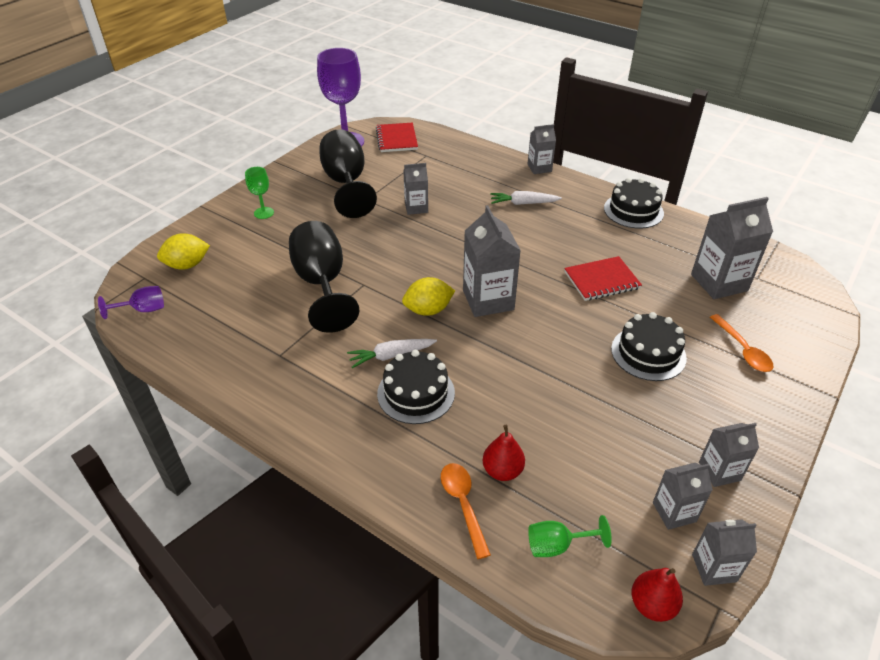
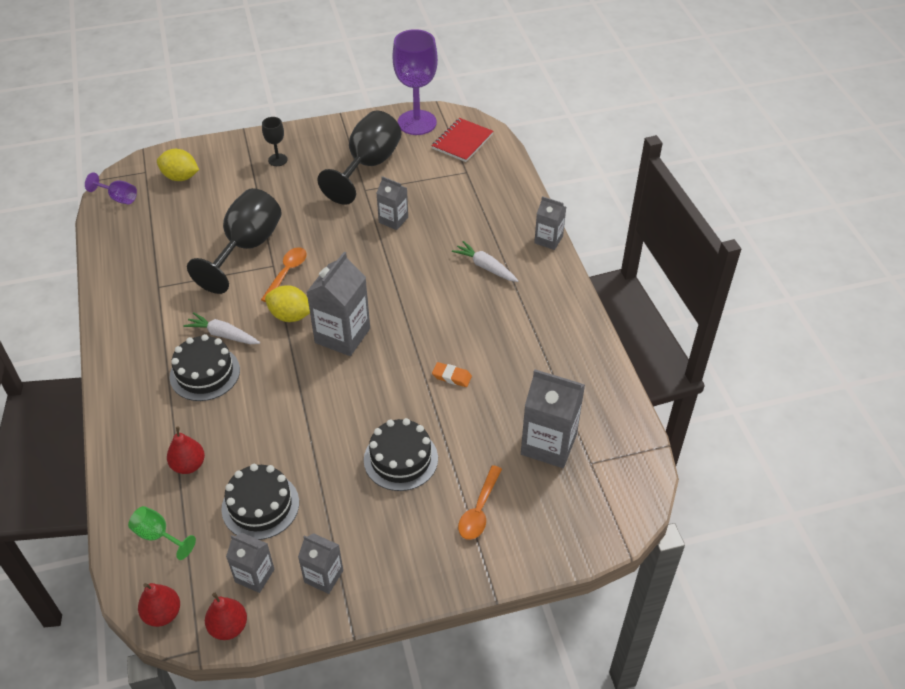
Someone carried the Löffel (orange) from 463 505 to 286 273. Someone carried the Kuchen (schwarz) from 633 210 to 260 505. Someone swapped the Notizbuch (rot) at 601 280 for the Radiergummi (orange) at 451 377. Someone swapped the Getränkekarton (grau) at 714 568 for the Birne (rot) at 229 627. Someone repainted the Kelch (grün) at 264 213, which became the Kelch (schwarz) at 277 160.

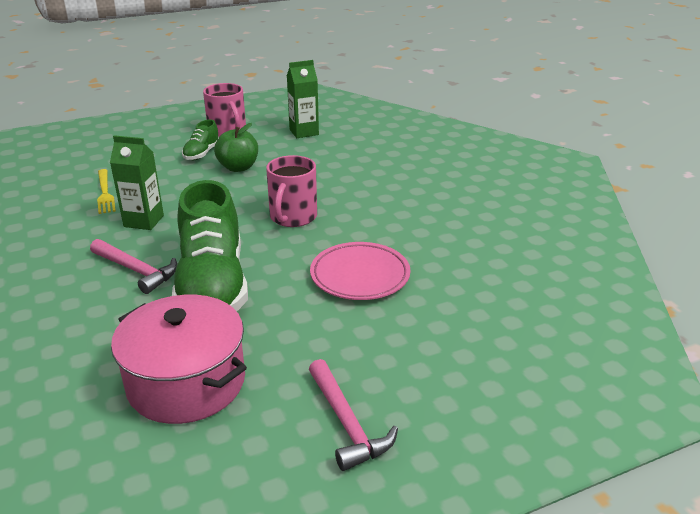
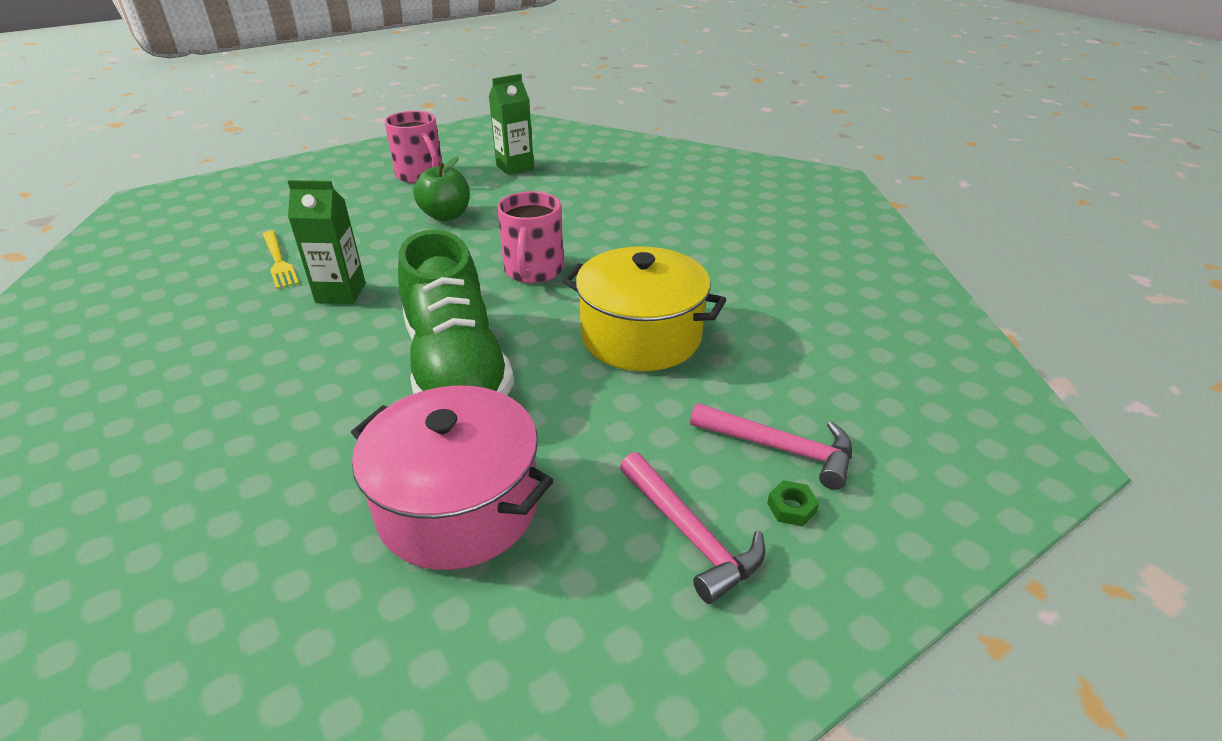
Someone took away the Schuh (grün) at 202 153. Someone put down the Sechskantmutter (grün) at 791 508. Someone carried the Hammer (rosa) from 136 271 to 780 448. Someone swapped the Teller (rosa) at 360 276 for the Kochtopf (gelb) at 641 336.

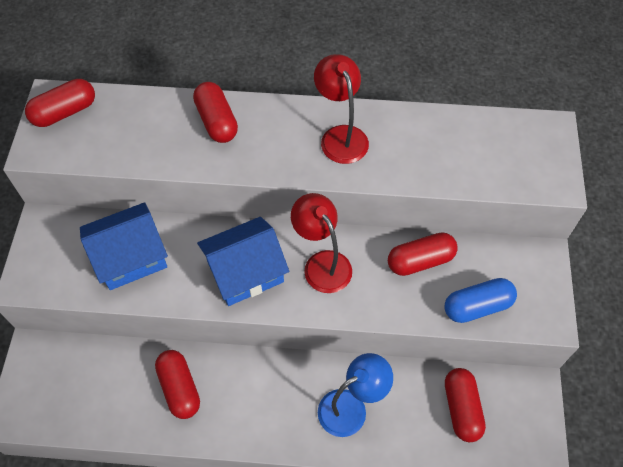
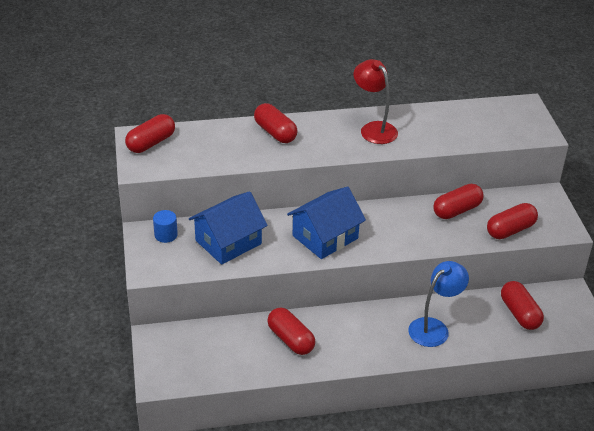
Someone took away the Lampe (rot) at 322 263. Someone put down the Vollzylinder (blau) at 166 235. Someone repainted the Kapsel (blau) at 477 306, which became the Kapsel (rot) at 510 230.

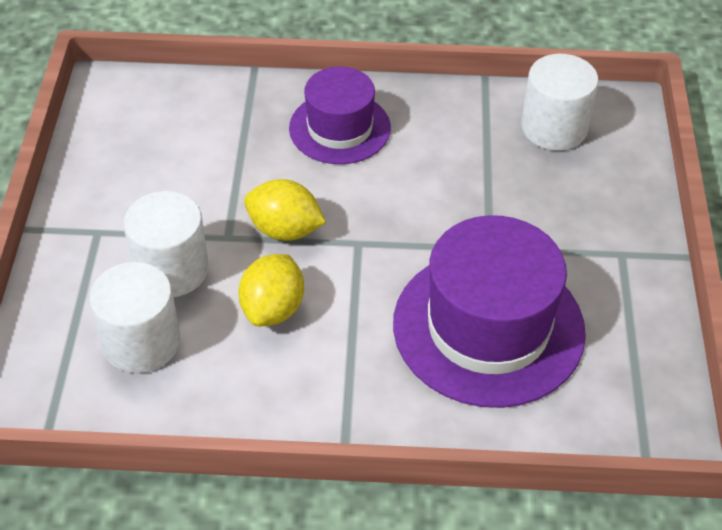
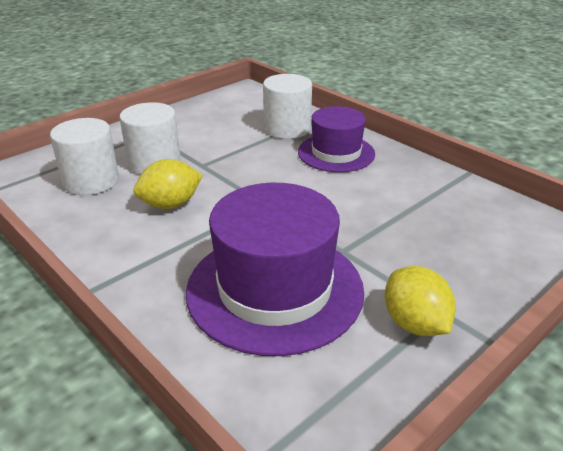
Someone carried the Zitrone (gelb) from 285 230 to 415 324. Someone carried the Vollzylinder (weiß) from 554 128 to 287 128.

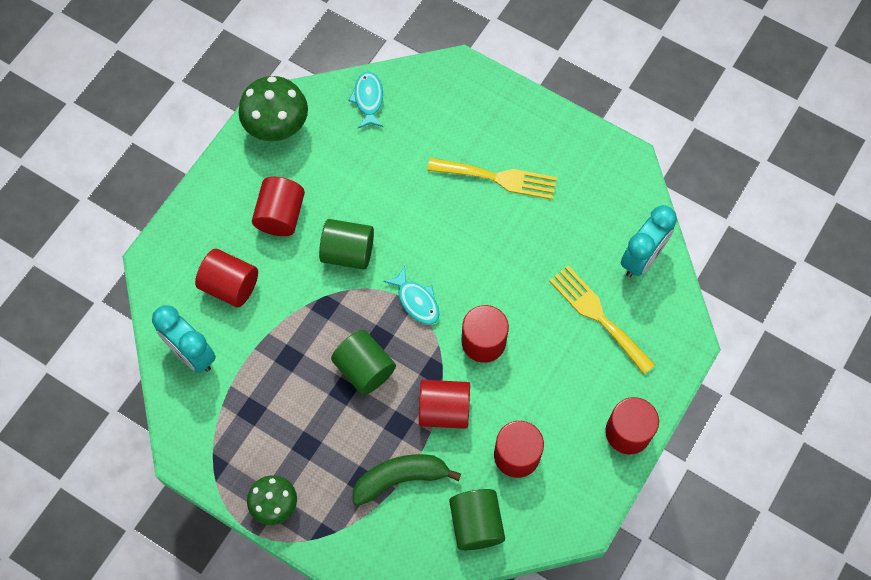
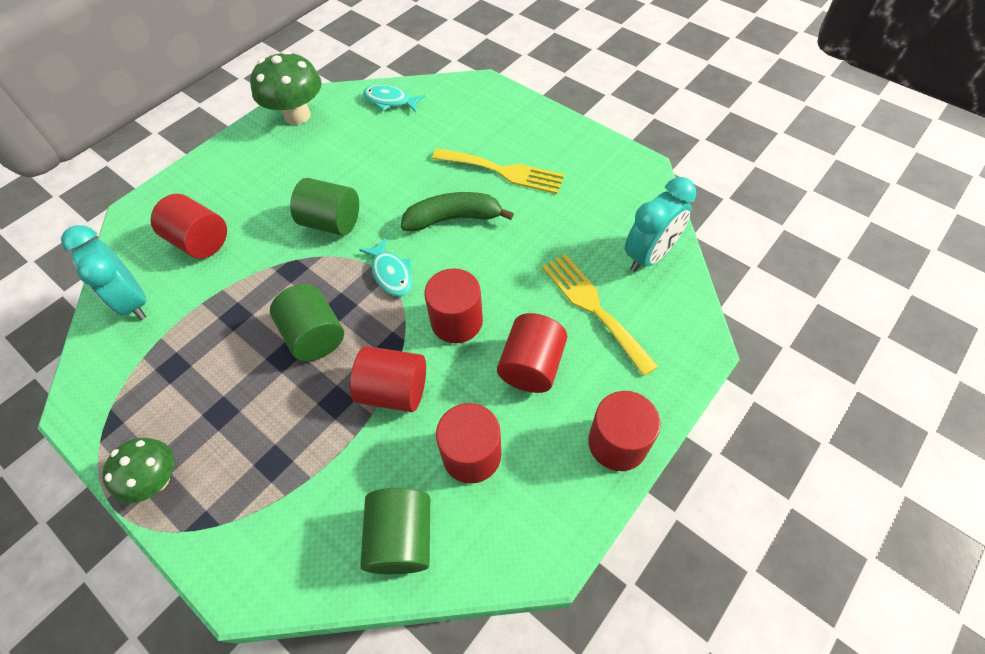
Someone carried the Vollzylinder (rot) from 281 215 to 531 366. Someone carried the Banane (grün) from 400 478 to 453 218. Someone rotated the Fisch (türkis) at 368 99 by 75 degrees counterclockwise.

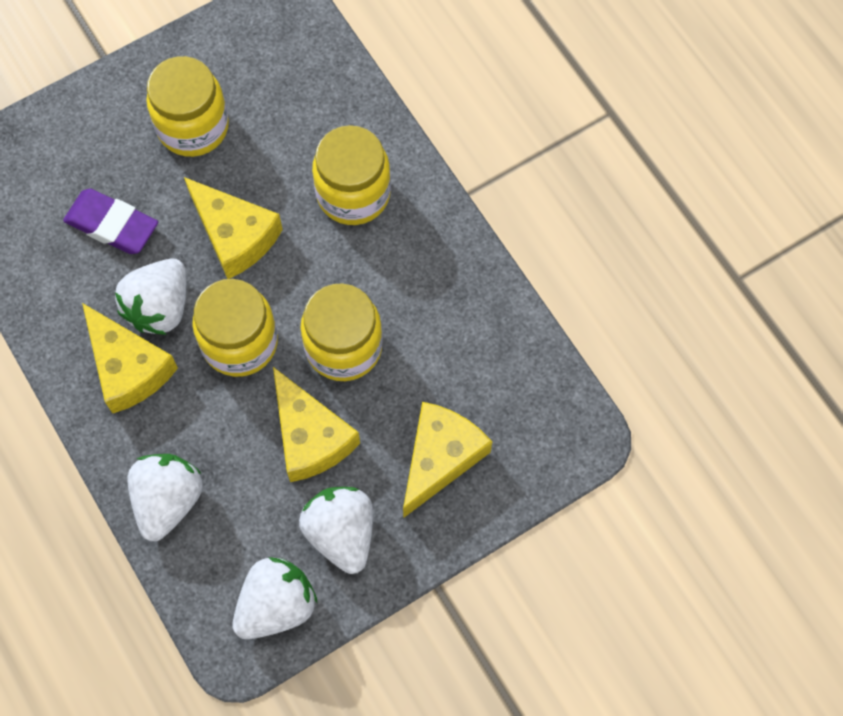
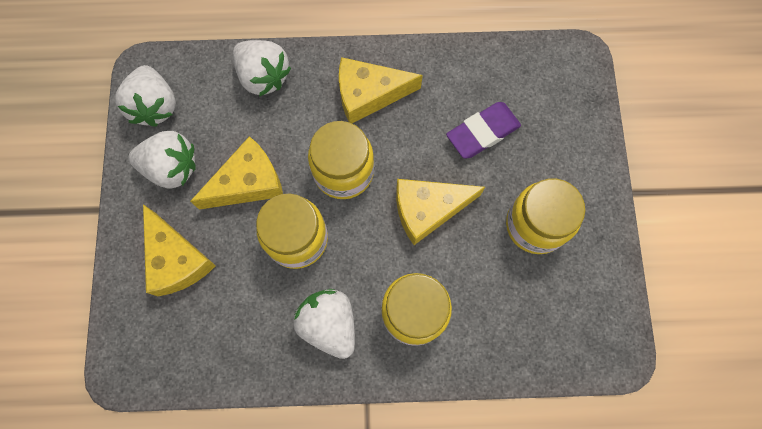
Someone carried the Erdbeere (weiß) from 160 307 to 329 324. Someone rotated the Käse (gelb) at 310 436 by 150 degrees clockwise.

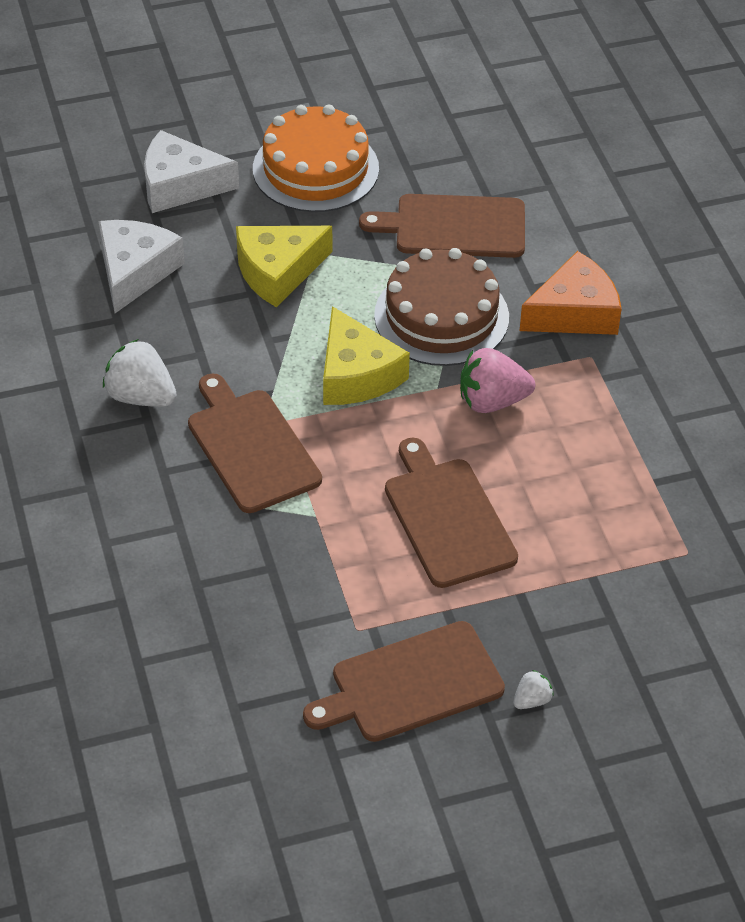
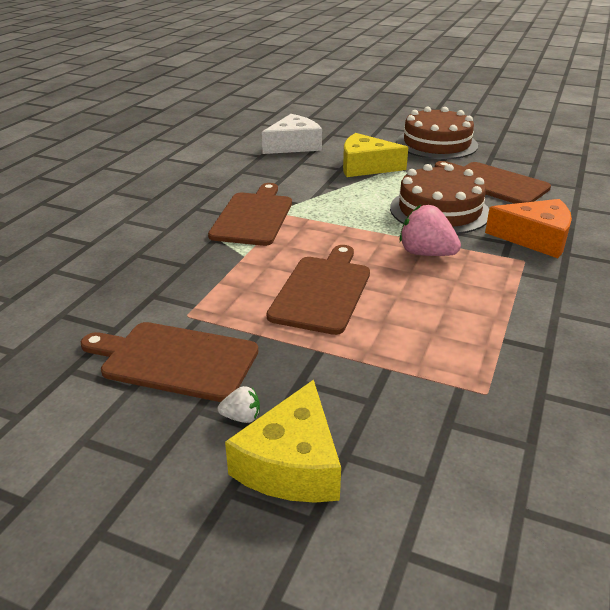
Someone took away the Erdbeere (weiß) at 141 396. Someone took away the Käse (weiß) at 180 185. Someone carried the Käse (gelb) from 356 374 to 292 464. Someone repainted the Kuchen (orange) at 315 169, which became the Kuchen (braun) at 436 144.

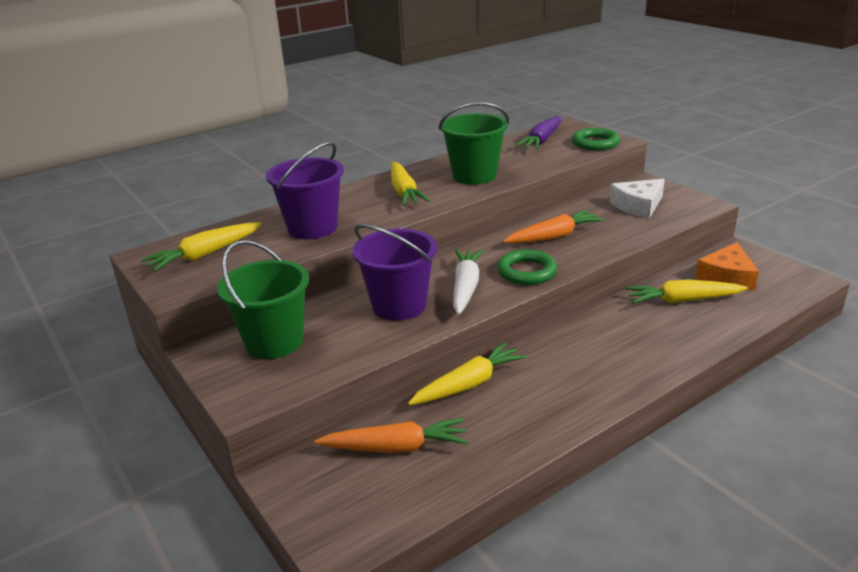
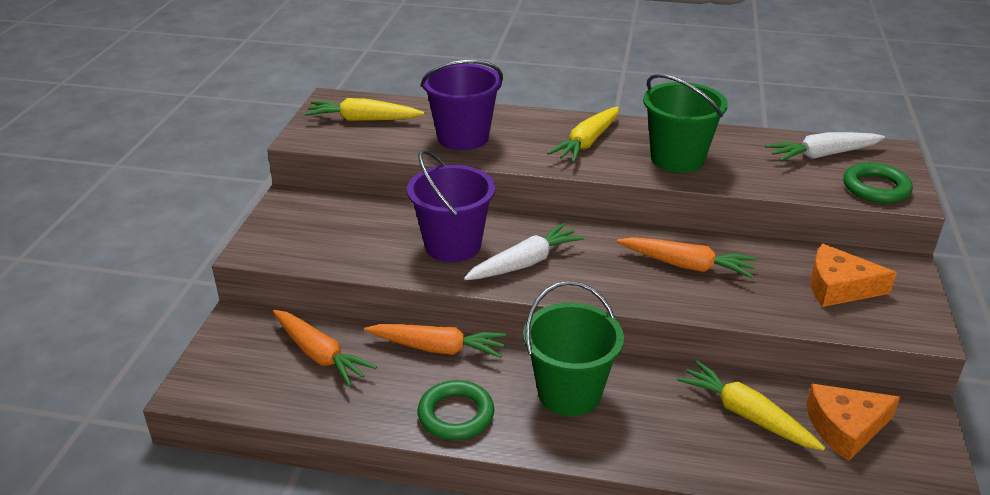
Someone carried the Eimer (grün) from 274 341 to 569 393. Someone carried the Ring (grün) from 527 272 to 456 415. Someone repainted the Karotte (gelb) at 468 384, which became the Karotte (orange) at 437 348. Someone repainted the Karotte (lila) at 542 140, which became the Karotte (weiß) at 823 155. Someone repainted the Käse (weiß) at 638 206, which became the Käse (orange) at 839 287.

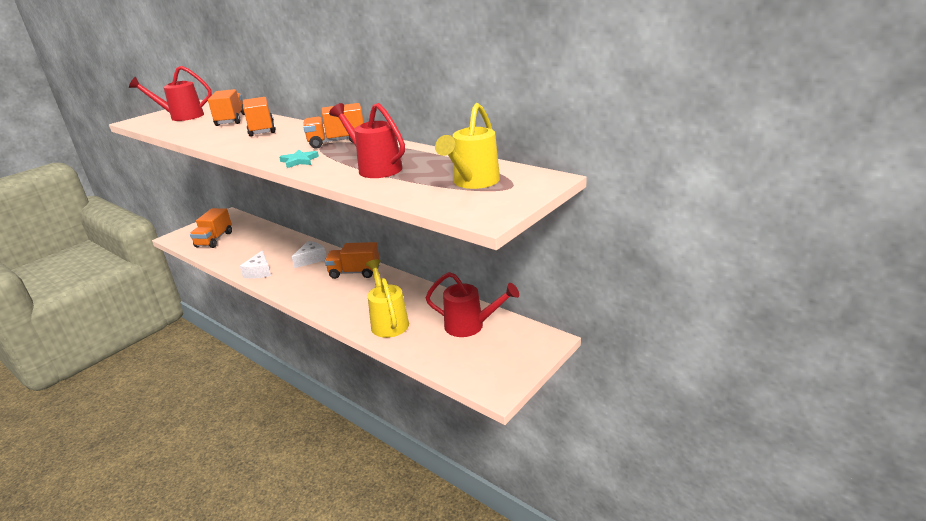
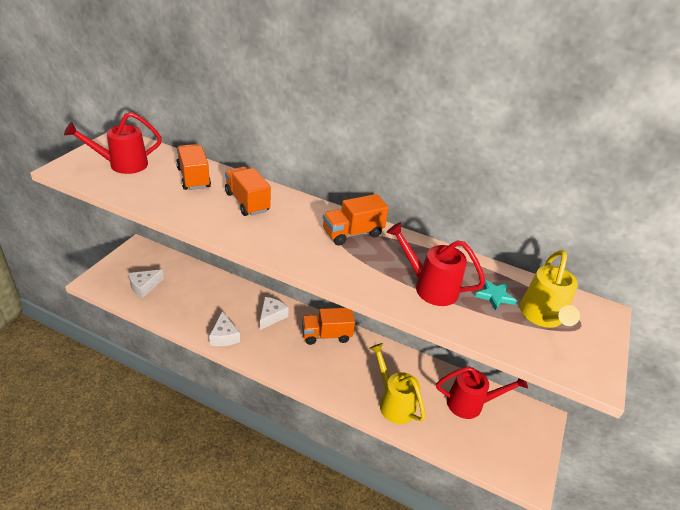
Someone carried the Stern (türkis) from 299 161 to 494 296. Someone swapped the Lastwagen (orange) at 214 239 for the Käse (weiß) at 144 286.

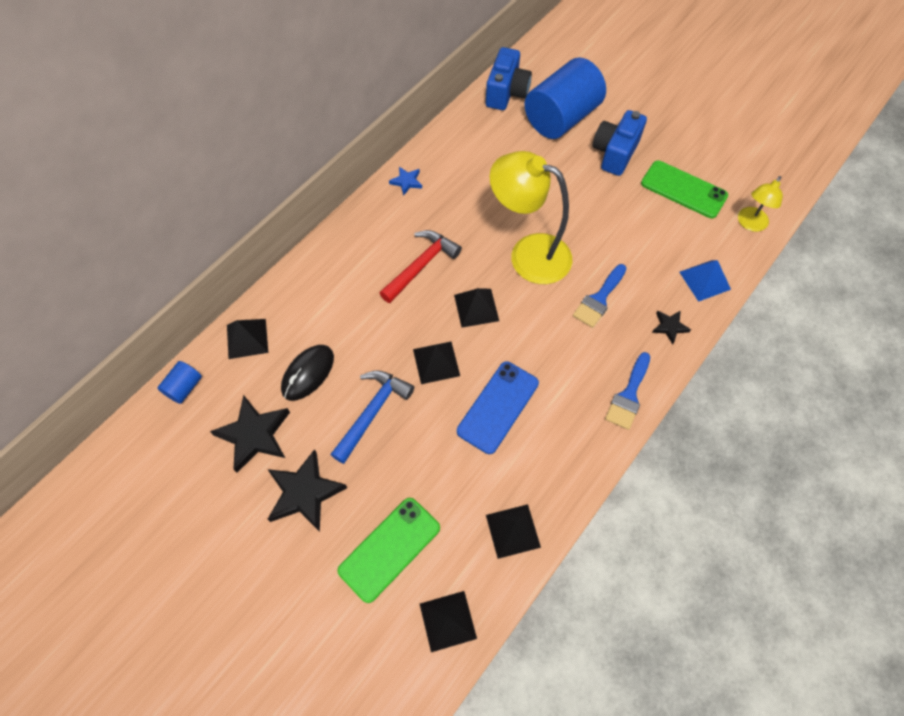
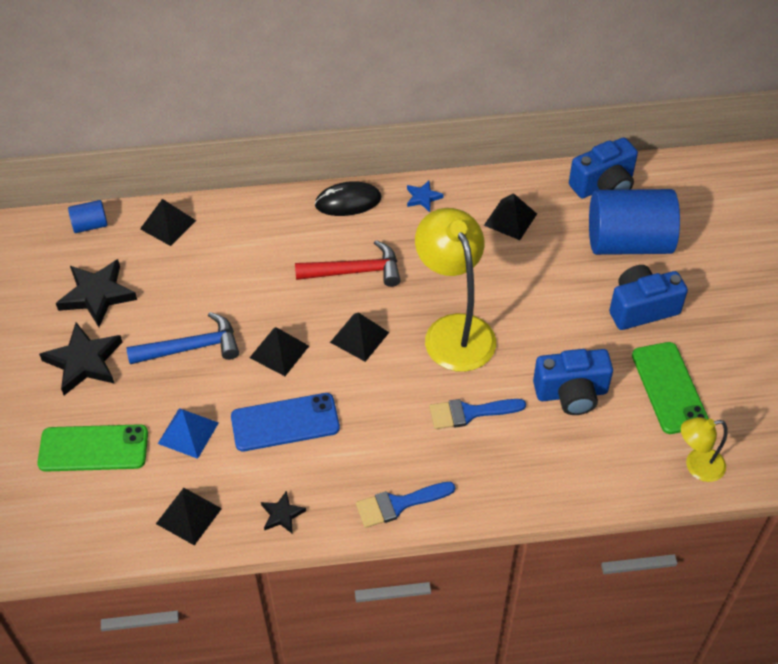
Someone put down the Kamera (blau) at 571 393. Someone carried the Computermaus (schwarz) from 308 373 to 348 202. Someone carried the Pyramide (schwarz) from 447 621 to 510 219. Someone carried the Stern (schwarz) from 669 327 to 282 514. Someone carried the Pyramide (blau) from 704 280 to 188 433.

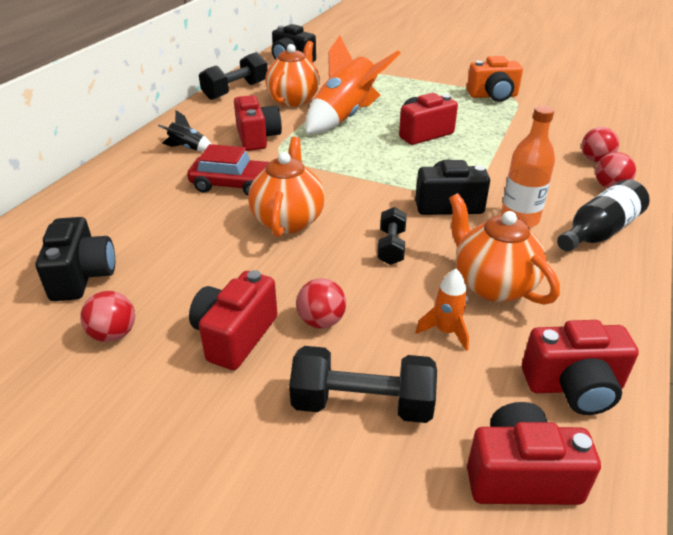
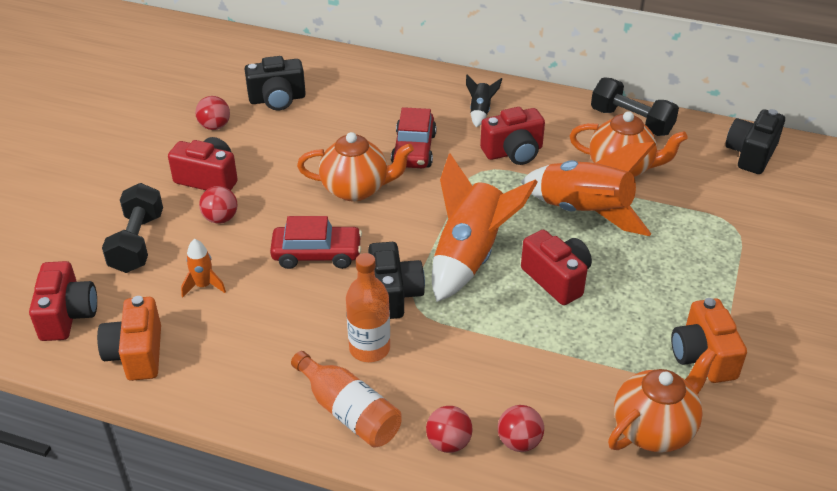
Someone put down the Rakete (orange) at 470 256. Someone carried the Teekanne (orange) from 492 285 to 654 429. Someone swapped the Hantel (schwarz) at 391 247 for the Auto (rot) at 317 254. Someone repainted the Kamera (rot) at 573 387, which became the Kamera (orange) at 136 354. Someone repainted the Flasche (schwarz) at 599 232, which became the Flasche (orange) at 348 412.

